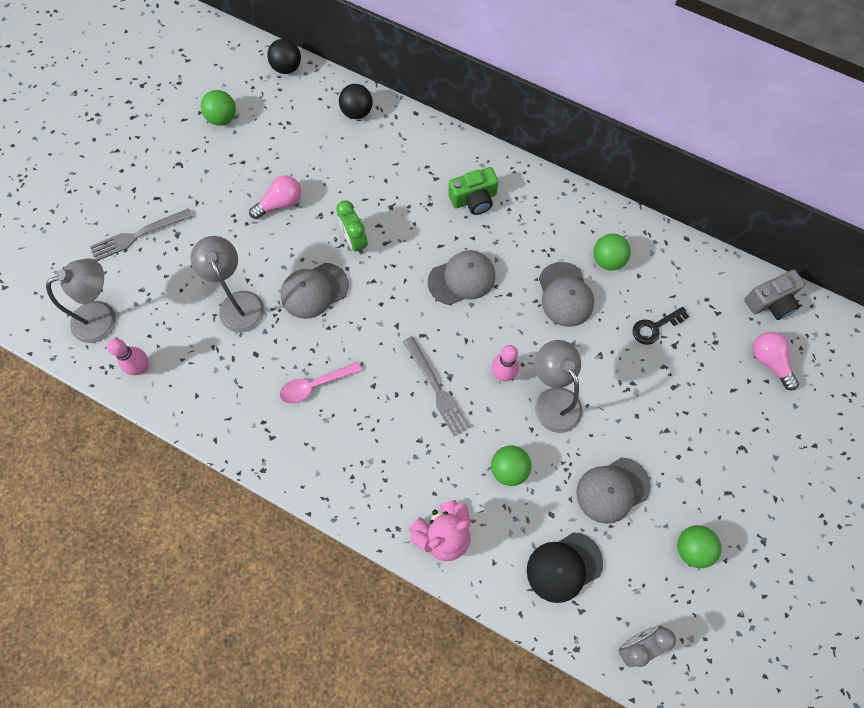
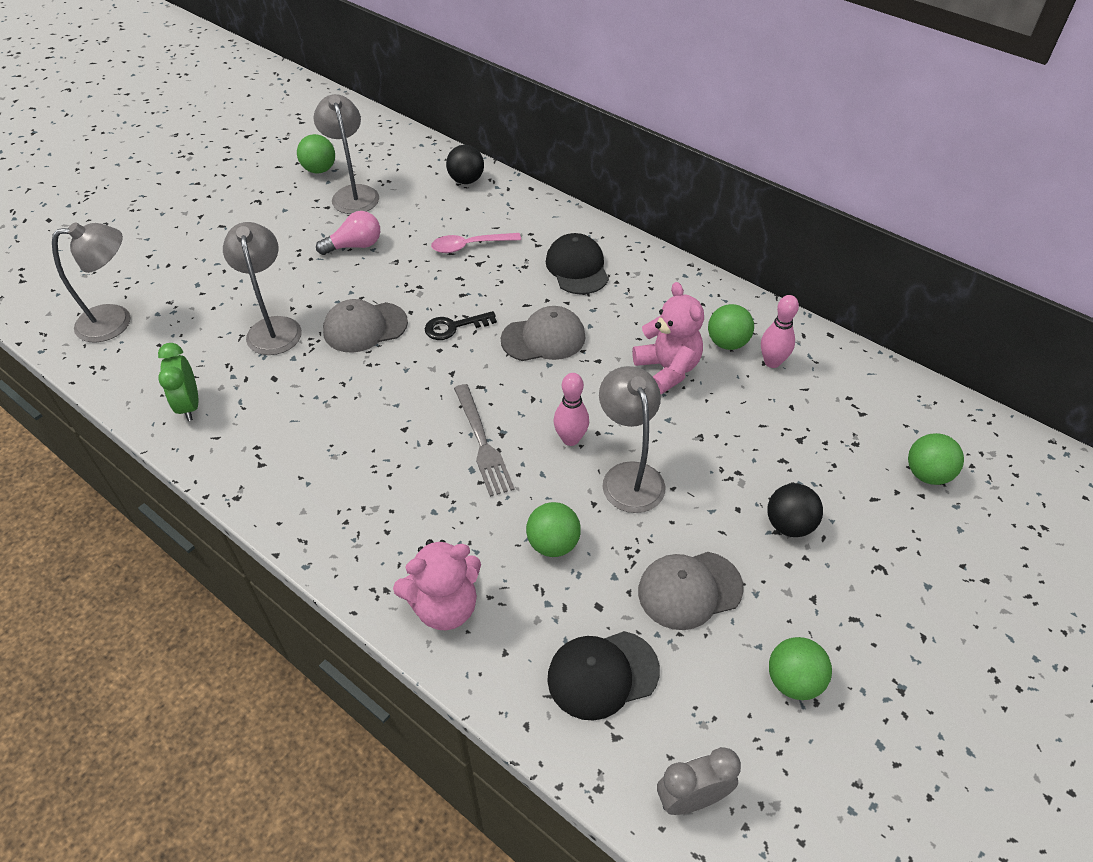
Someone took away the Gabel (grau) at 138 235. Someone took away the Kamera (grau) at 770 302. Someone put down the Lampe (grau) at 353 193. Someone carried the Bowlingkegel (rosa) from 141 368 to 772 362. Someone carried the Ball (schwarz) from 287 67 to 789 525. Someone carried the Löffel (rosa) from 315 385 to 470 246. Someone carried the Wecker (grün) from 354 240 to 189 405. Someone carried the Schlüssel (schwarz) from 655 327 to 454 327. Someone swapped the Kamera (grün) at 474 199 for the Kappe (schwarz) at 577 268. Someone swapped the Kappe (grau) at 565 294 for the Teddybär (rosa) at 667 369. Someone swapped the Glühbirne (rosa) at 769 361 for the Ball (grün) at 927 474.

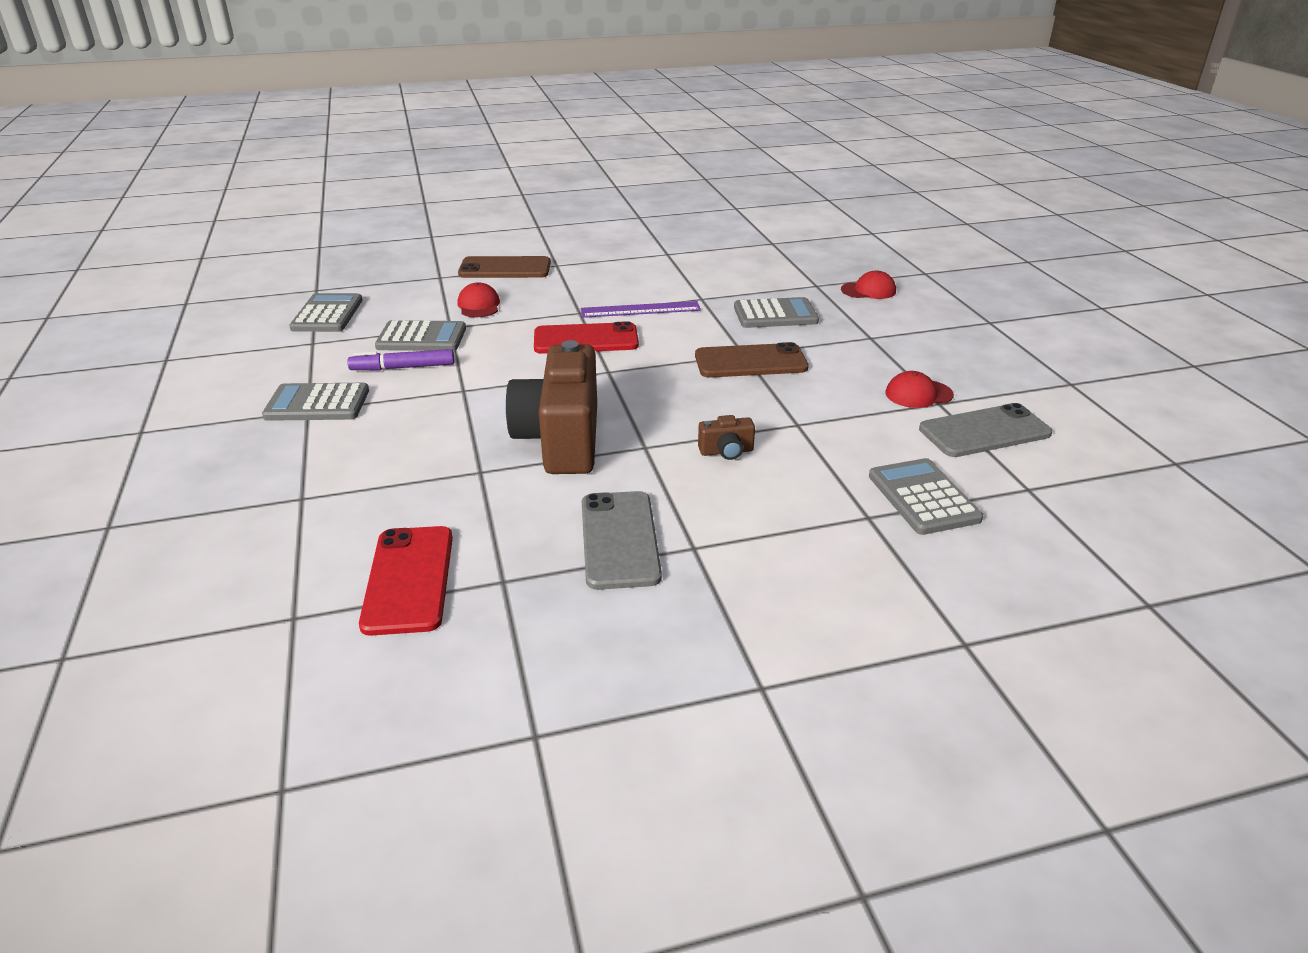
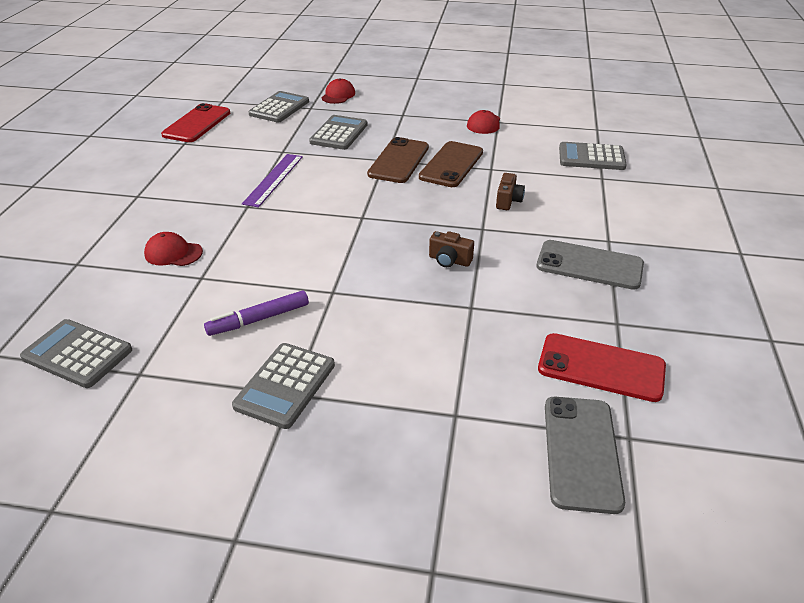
Someone carried the Taschenrechner (grau) from 421 338 to 279 108. Someone carried the Handy (braun) from 505 268 to 451 165. Someone carried the Handy (rot) from 586 340 to 197 124. Someone carried the Handy (grau) from 984 432 to 582 452. Someone rotated the Filzstift (lila) at 403 367 by 45 degrees clockwise. Someone scaled the Kamera (braun) at 561 439 by 0.40.

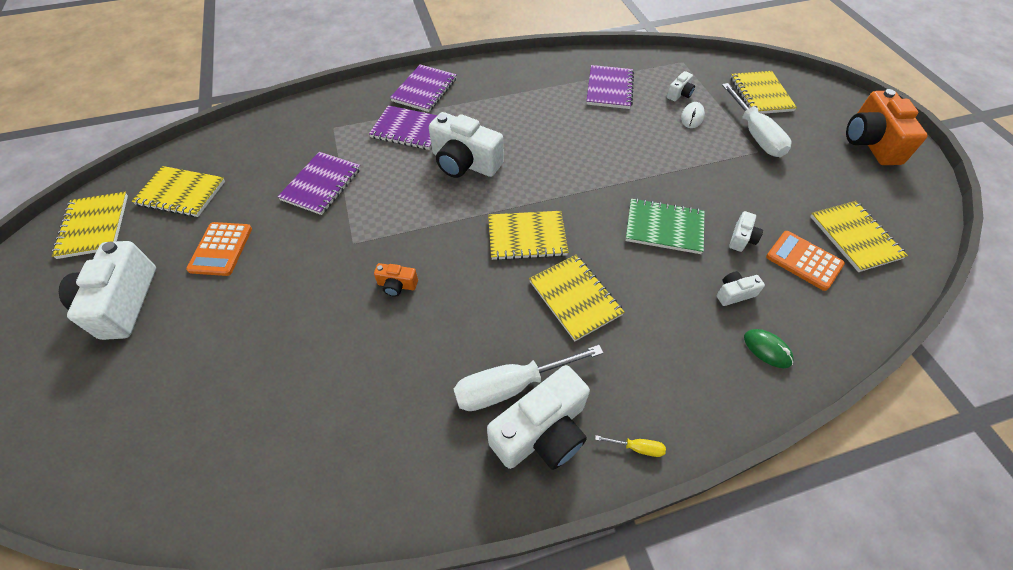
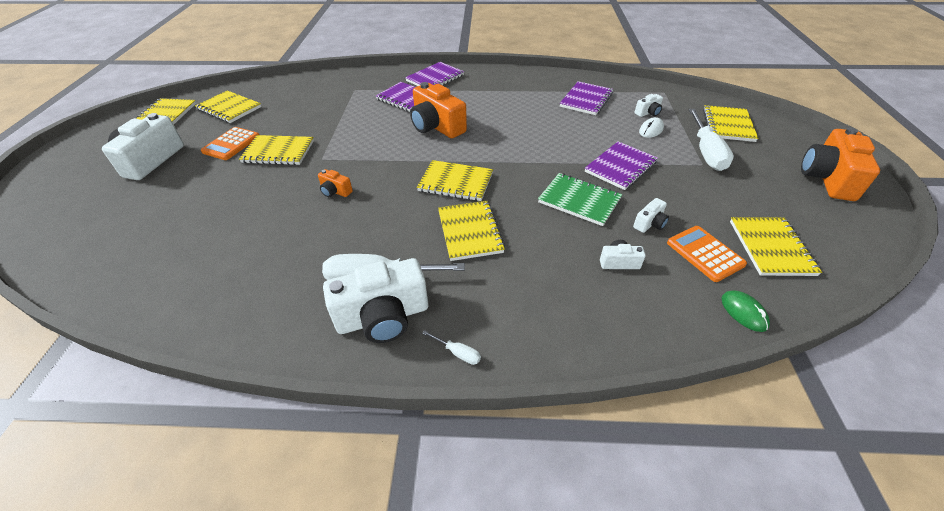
Someone put down the Notizbuch (gelb) at 278 152. Someone carried the Notizbuch (lila) from 321 184 to 620 167. Someone carried the Computermaus (grün) from 767 349 to 743 312. Someone repainted the Kamera (weiß) at 464 163, which became the Kamera (orange) at 436 126. Someone repainted the Schraubenzieher (gelb) at 637 447, which became the Schraubenzieher (weiß) at 457 353.

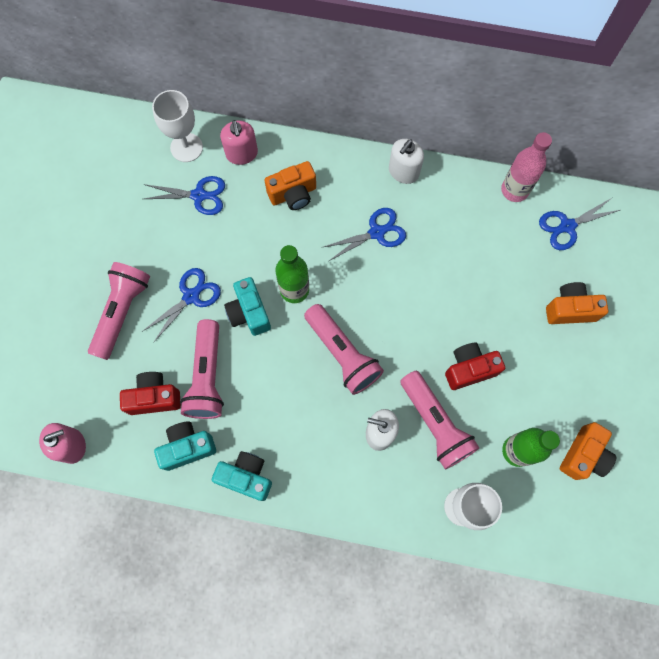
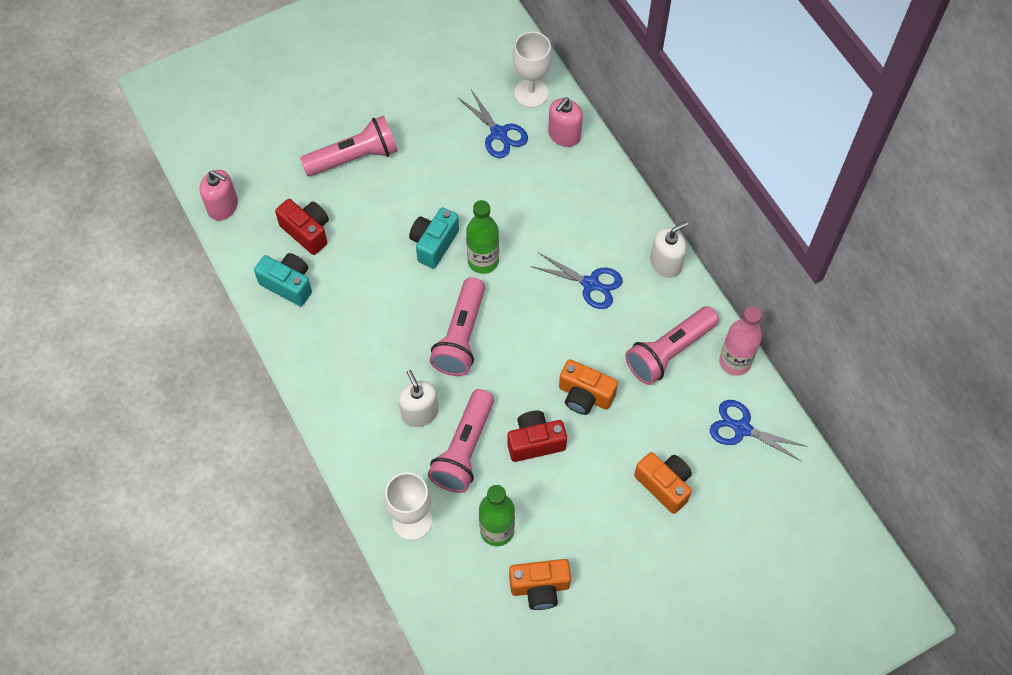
Someone took away the Schere (blau) at 191 296. Someone took away the Kamera (türkis) at 246 477. Someone carried the Taschenlampe (rosa) from 207 377 to 669 352. Someone carried the Kamera (orange) from 293 194 to 585 395. Someone rotated the Seifenspender (weiß) at 403 172 by 150 degrees clockwise. Someone rotated the Kamera (rot) at 469 369 by 45 degrees counterclockwise.

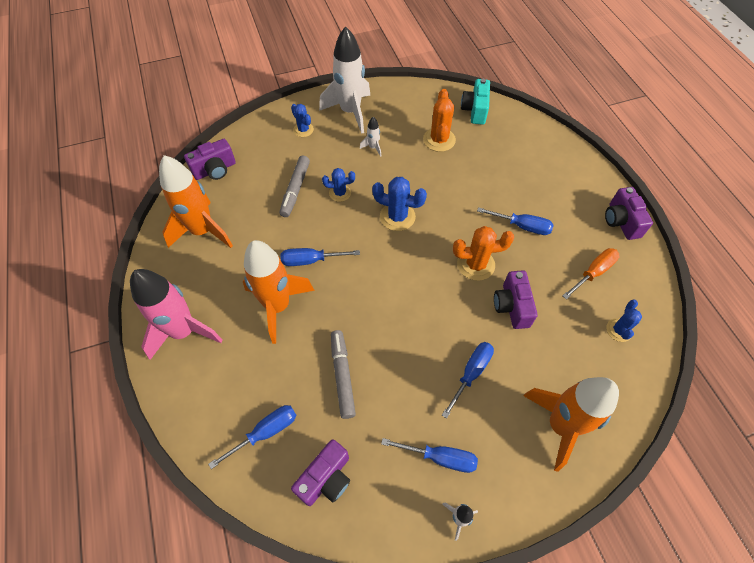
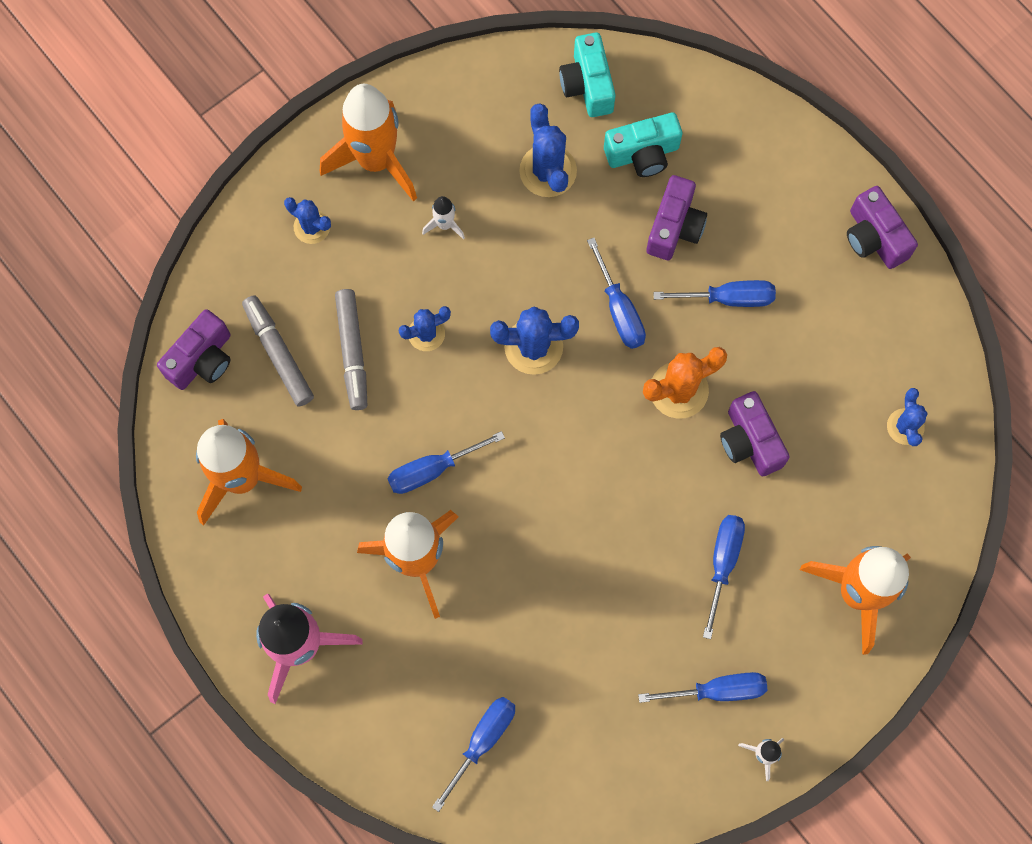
Someone took away the Schraubenzieher (orange) at 593 273. Someone put down the Schraubenzieher (blau) at 619 309. Someone put down the Kamera (türkis) at 643 154. Someone carried the Kamera (lila) from 326 478 to 674 227. Someone carried the Filzstift (grau) from 342 375 to 278 353. Someone repainted the Rakete (weiß) at 350 112, which became the Rakete (orange) at 376 161. Someone repainted the Kaktus (orange) at 439 140, which became the Kaktus (blau) at 548 171.

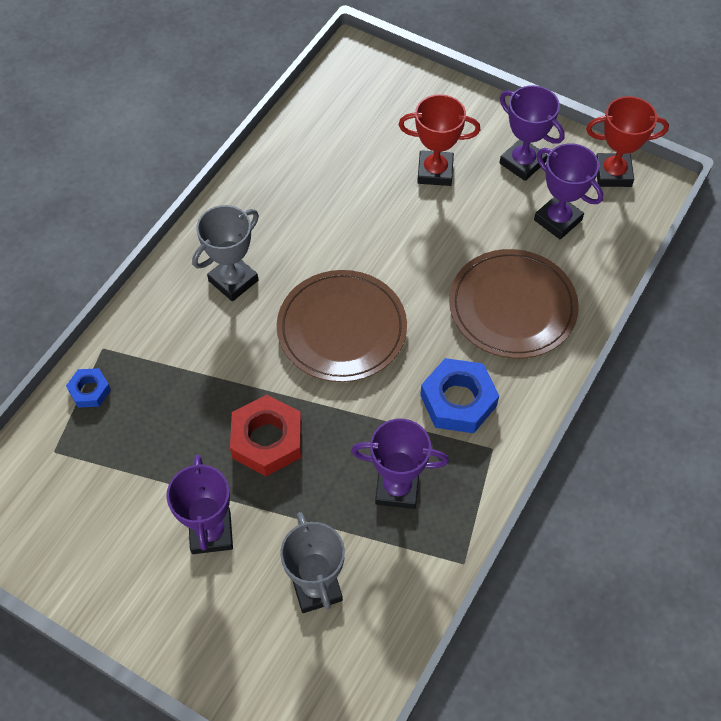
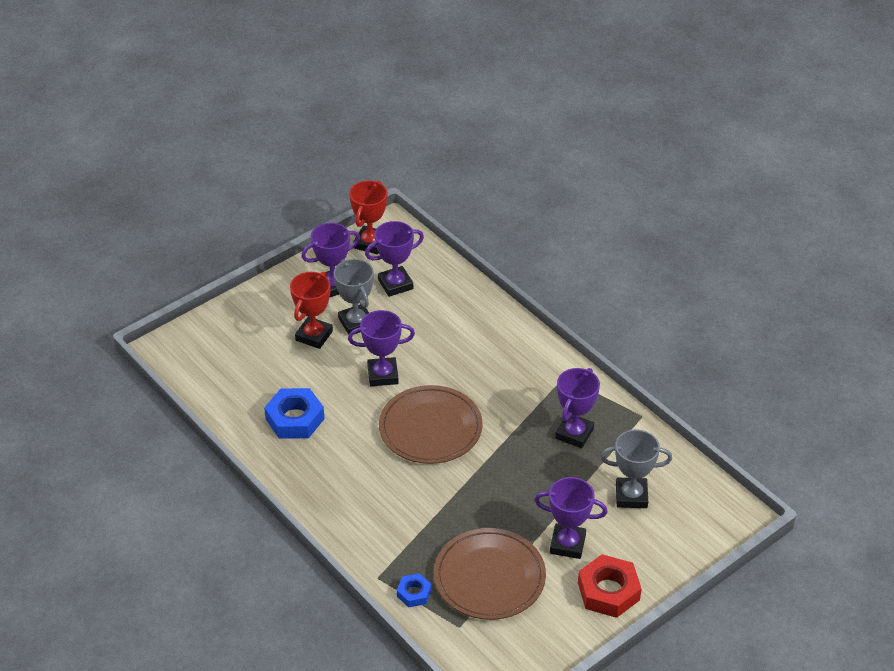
Someone put down the Pokal (lila) at 383 375. Someone carried the Pokal (grau) from 233 280 to 356 323. Someone carried the Sechskantmutter (rot) from 267 440 to 608 591. Someone carried the Sechskantmutter (blau) from 458 400 to 295 419. Someone carried the Teller (braun) from 512 307 to 489 577.

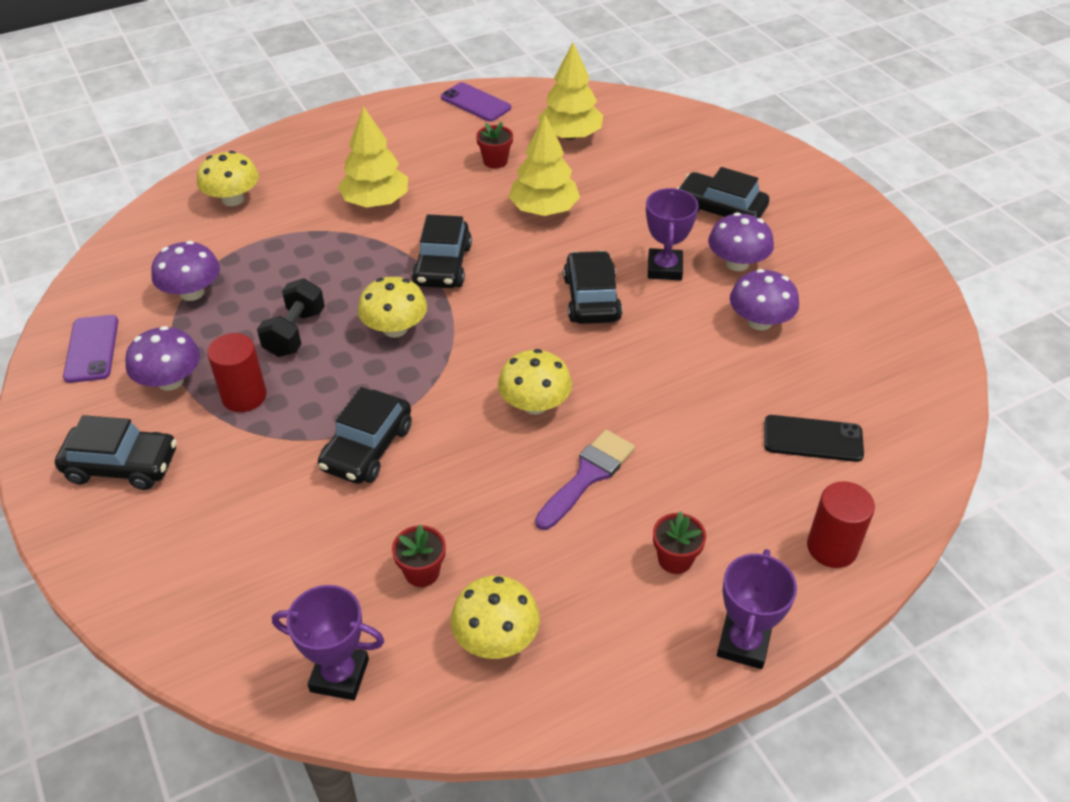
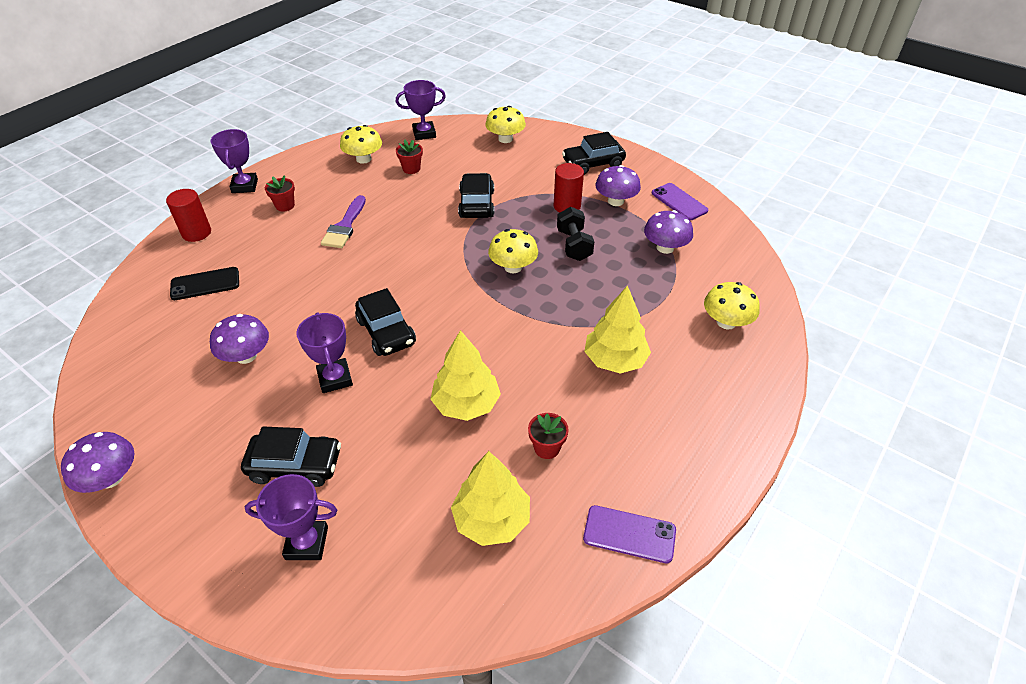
Someone took away the Auto (schwarz) at 443 265. Someone put down the Pokal (lila) at 306 543. Someone carried the Pilz (gelb) from 534 404 to 505 139. Someone carried the Pilz (lila) from 737 263 to 110 478.

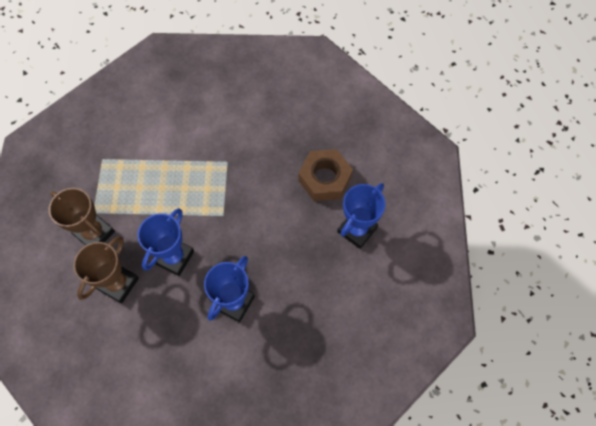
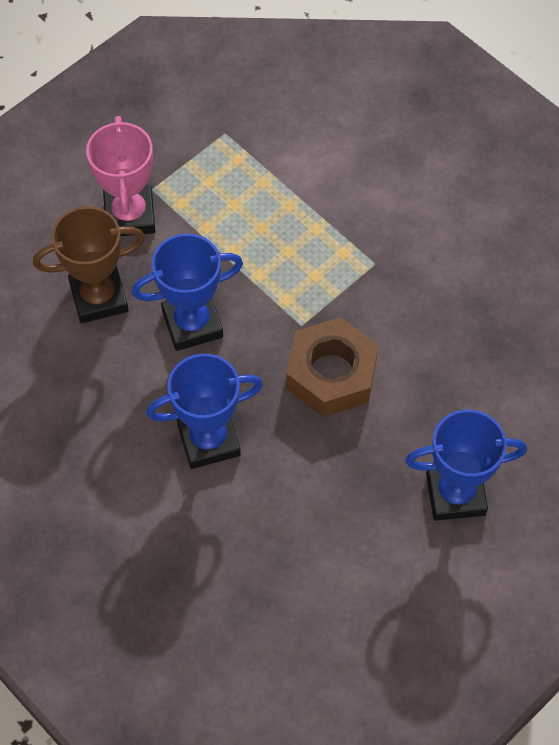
Someone carried the Sechskantmutter (braun) from 325 179 to 331 374. Someone repainted the Pokal (braun) at 94 233, which became the Pokal (rosa) at 129 215.

